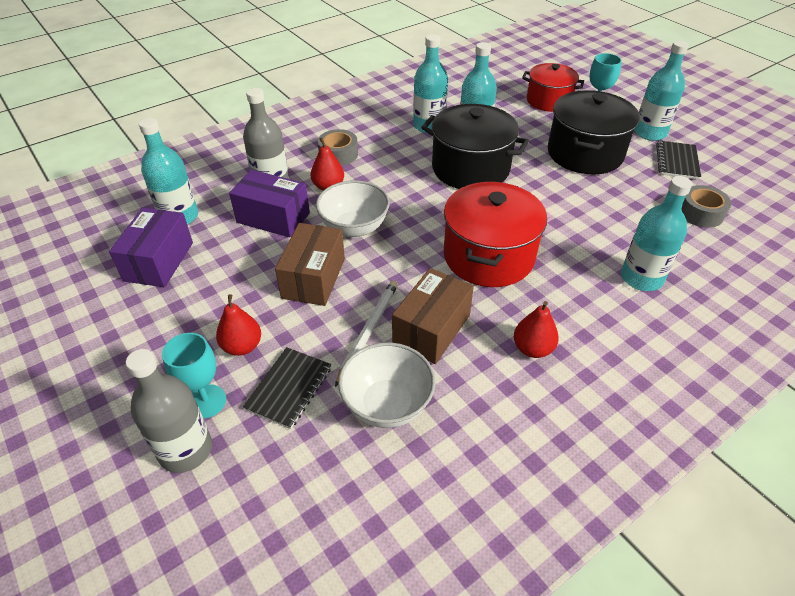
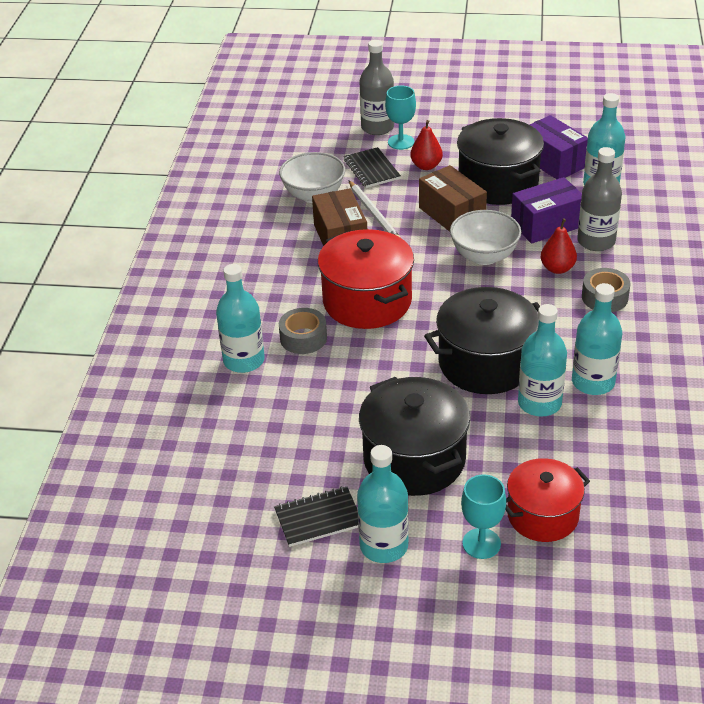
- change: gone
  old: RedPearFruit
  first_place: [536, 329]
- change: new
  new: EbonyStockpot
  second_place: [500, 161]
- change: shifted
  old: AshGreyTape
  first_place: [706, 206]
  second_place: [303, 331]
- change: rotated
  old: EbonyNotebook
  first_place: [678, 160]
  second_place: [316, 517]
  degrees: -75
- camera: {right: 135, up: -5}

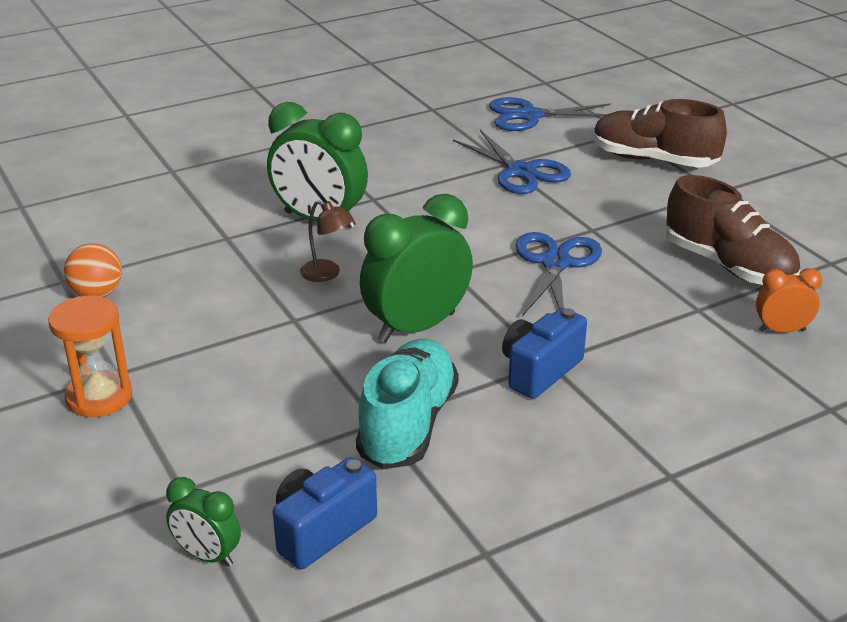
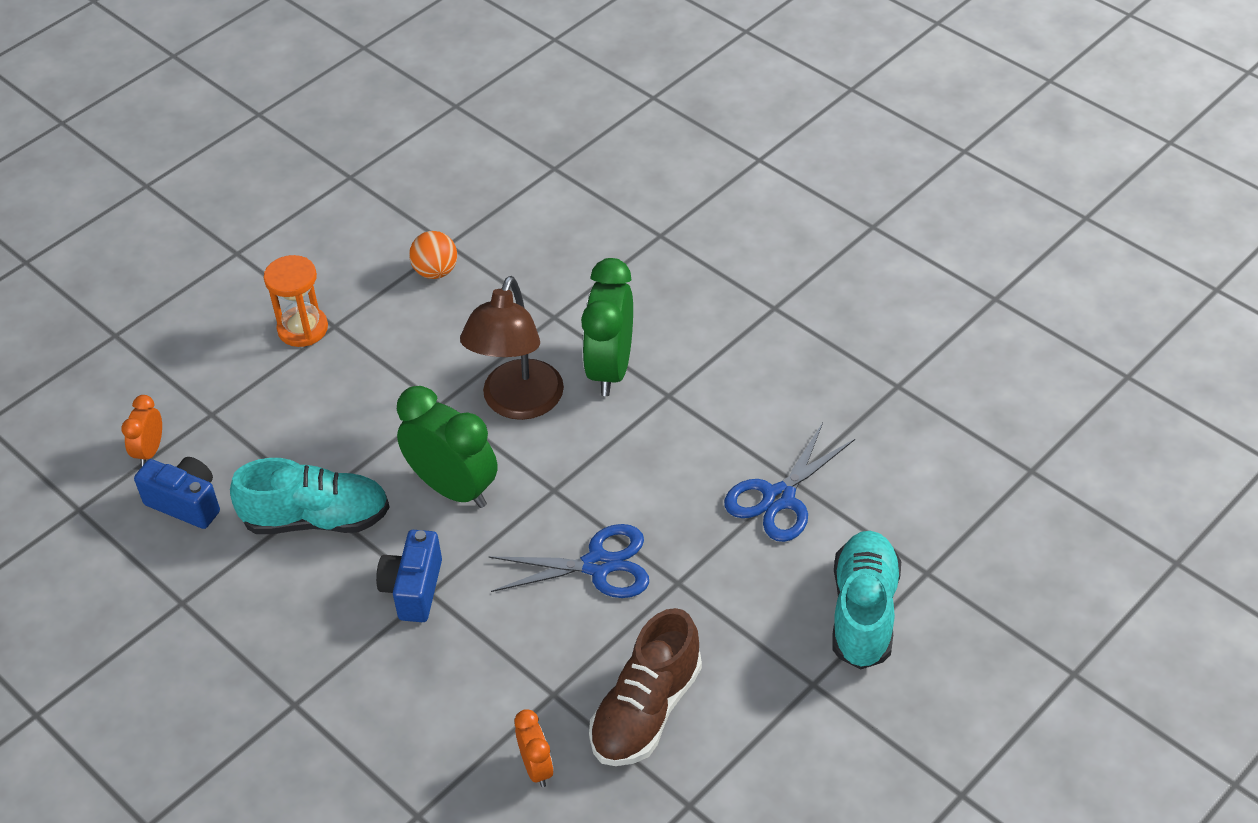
- change: gone
  old: RoyalBlueShears
  first_place: [550, 114]
- change: repainted
  old: LeafGreenBedsideClock
  new: BrightOrangeBedsideClock
  first_place: [203, 522]
  second_place: [141, 430]
- change: repainted
  old: BrownSneaker
  new: AquaSneaker
  first_place: [660, 133]
  second_place: [866, 600]
- change: rotated
  old: RoyalBlueCamera
  first_place: [544, 353]
  second_place: [409, 576]
  degrees: -105
- change: scaled
  old: BrownReadingLamp
  first_place: [326, 241]
  second_place: [512, 348]
  factor: 2.15
- camera: {right: 75, up: 15}

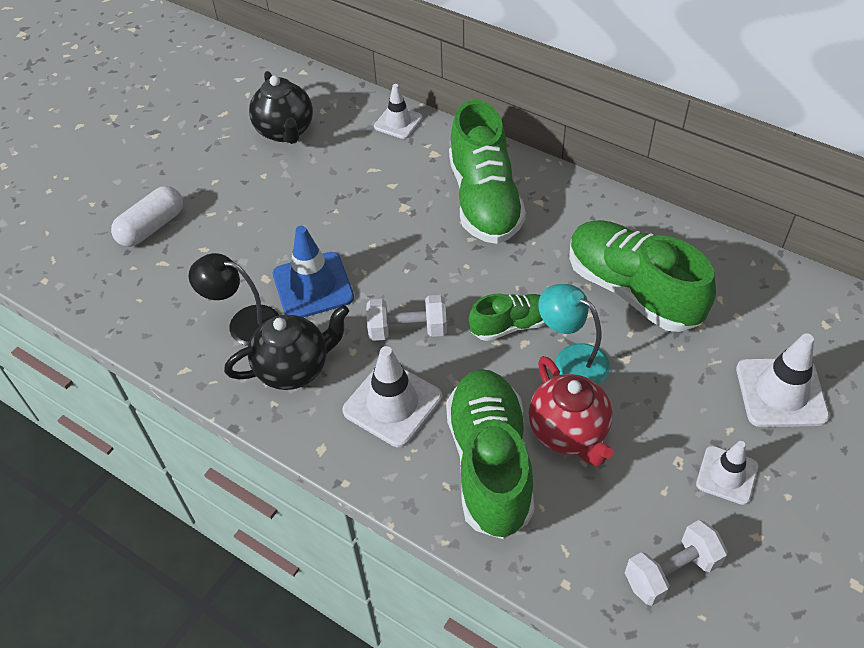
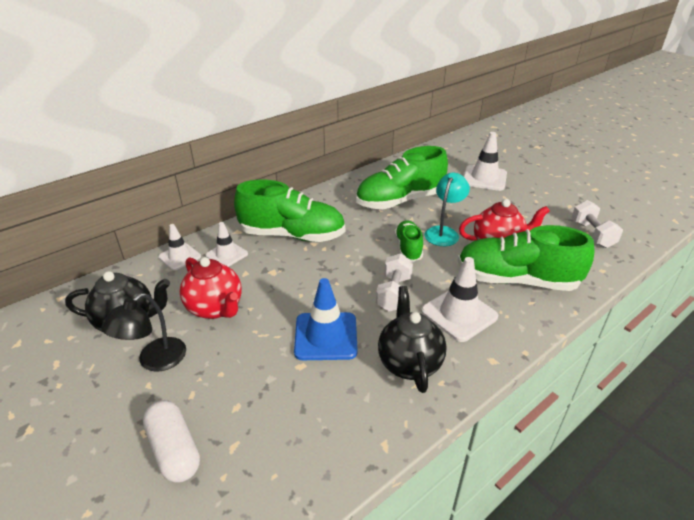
- change: new
  new: RedChinaTeapot
  second_place: [210, 288]
- change: shifted
  old: EbonyReadingLamp
  first_place: [234, 299]
  second_place: [143, 332]
- change: shifted
  old: WhiteSafetyCone
  first_place: [727, 473]
  second_place: [227, 244]
- change: rotated
  old: AquaReadingLamp
  first_place: [574, 334]
  second_place: [447, 209]
  degrees: 150
- camera: {right: -75, up: -15}

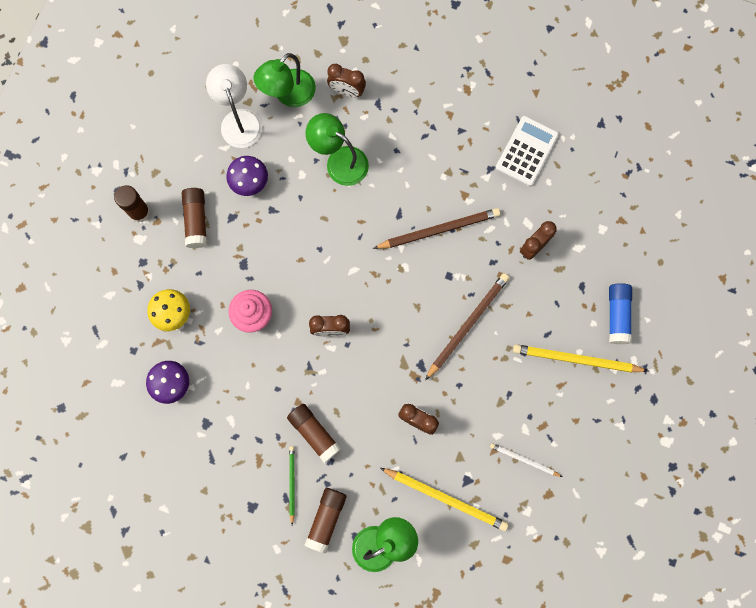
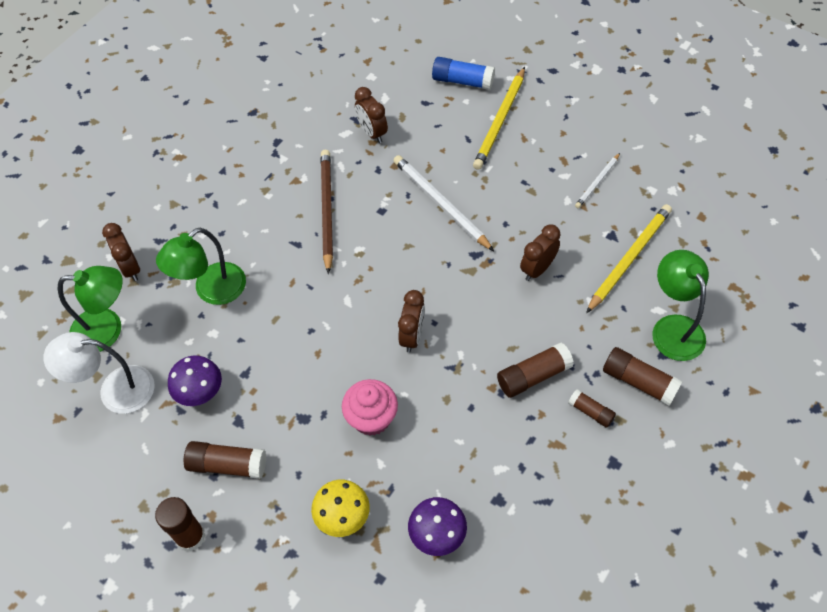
- change: gone
  old: WhitePocketCalculator
  first_place: [527, 151]
- change: swapped
  old: LeafGreenPencil
  new: BrownGlueStick
  first_place: [292, 485]
  second_place: [592, 408]
- change: repainted
  old: BrownPencil
  new: WhitePencil
  first_place: [467, 326]
  second_place: [443, 203]
- change: rotated
  old: LeafGreenReadingLamp
  first_place: [284, 80]
  second_place: [90, 309]
  degrees: -60
- change: rotated
  old: BrownBedsideClock
  first_place: [346, 80]
  second_place: [121, 252]
  degrees: 120
- camera: {right: -75, up: -20}

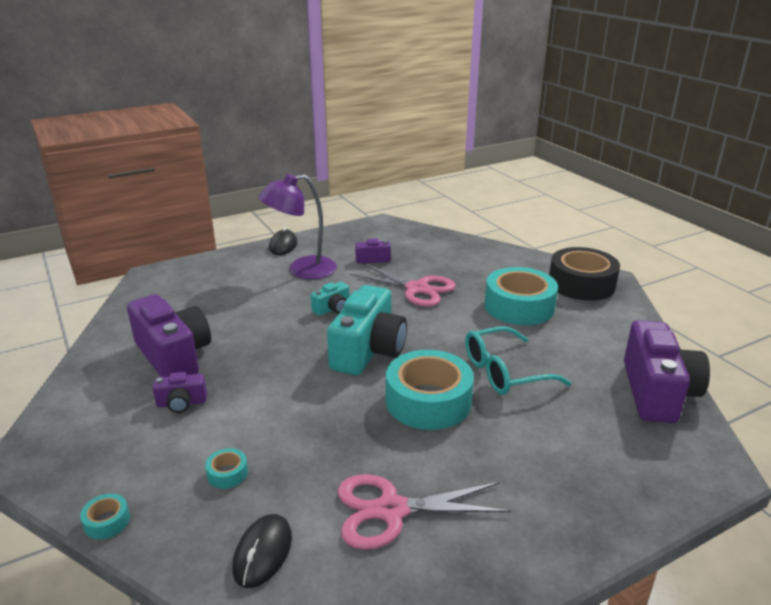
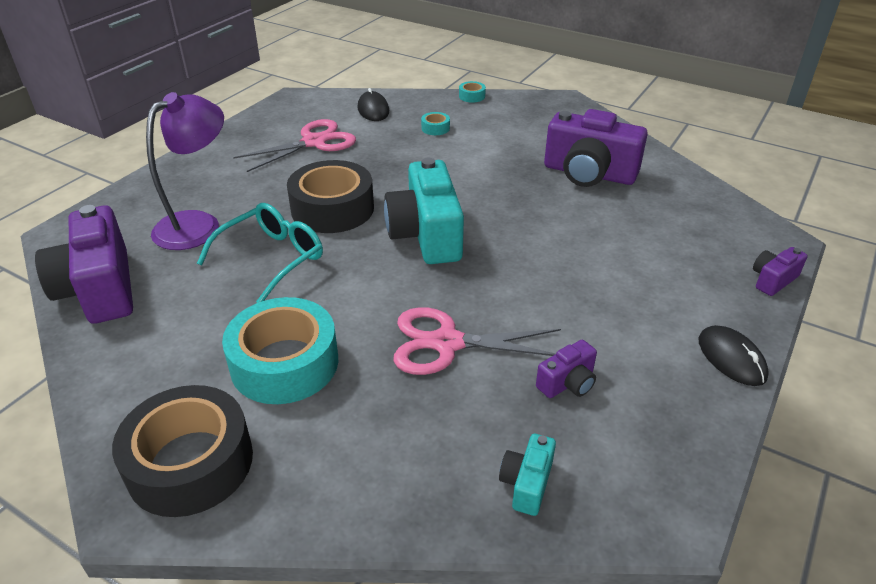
- change: shifted
  old: VioletCamera
  first_place: [180, 392]
  second_place: [780, 271]
- change: shifted
  old: VioletReadingLamp
  first_place: [297, 226]
  second_place: [185, 171]
- change: shifted
  old: AquaCamera
  first_place: [330, 299]
  second_place: [527, 475]
- change: repainted
  old: AquaTape
  new: EbonyTape
  first_place: [430, 390]
  second_place: [330, 196]
- camera: {right: 150, up: 10}

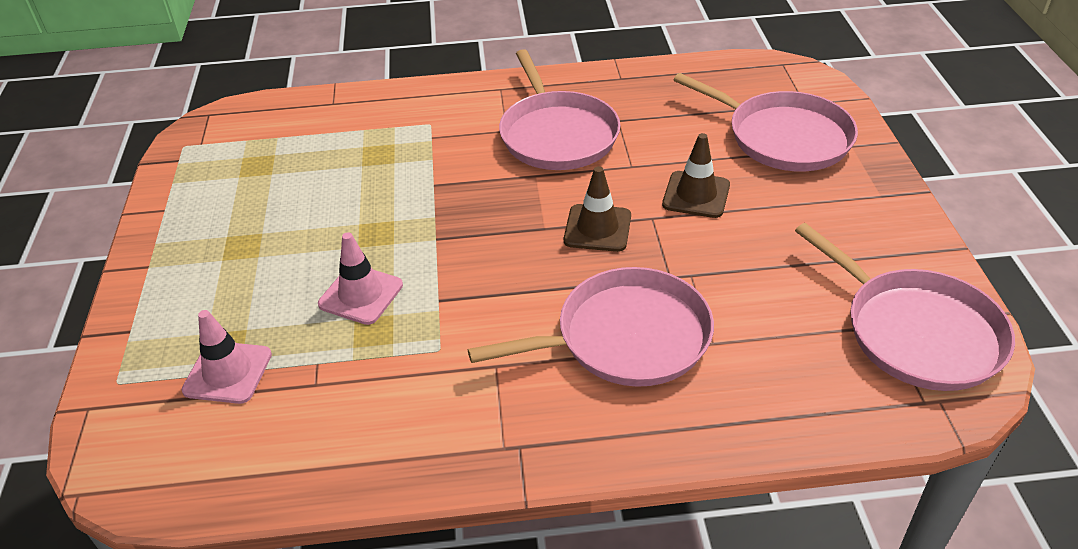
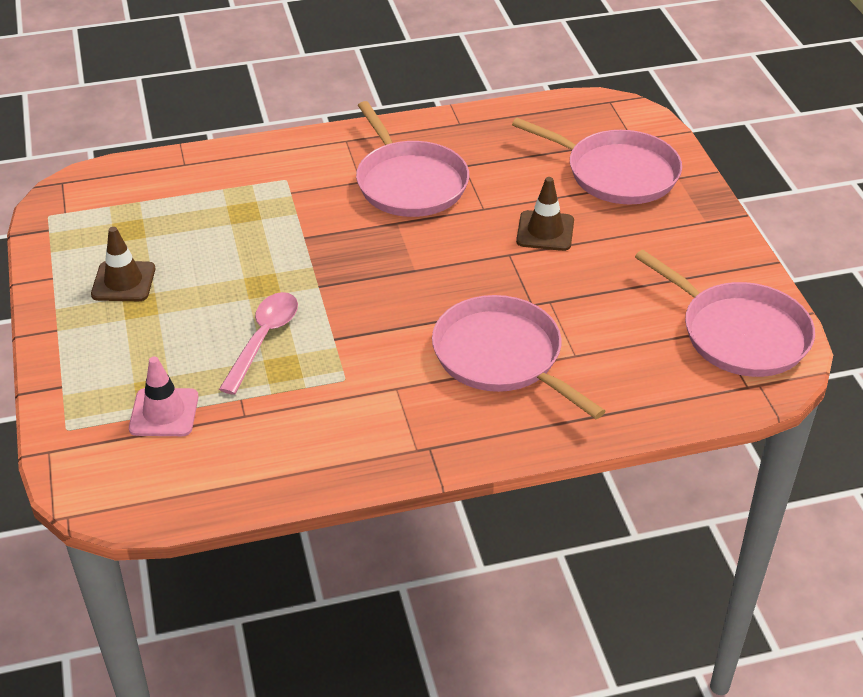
- change: shifted
  old: BrownSafetyCone
  first_place: [597, 209]
  second_place: [123, 264]
- change: swapped
  old: RosePinkSafetyCone
  new: RosePinkSpoon
  first_place: [360, 278]
  second_place: [258, 343]
- change: rotated
  old: RosePinkPan
  first_place: [591, 327]
  second_place: [518, 357]
  degrees: -105
- camera: {right: -10, up: 0}

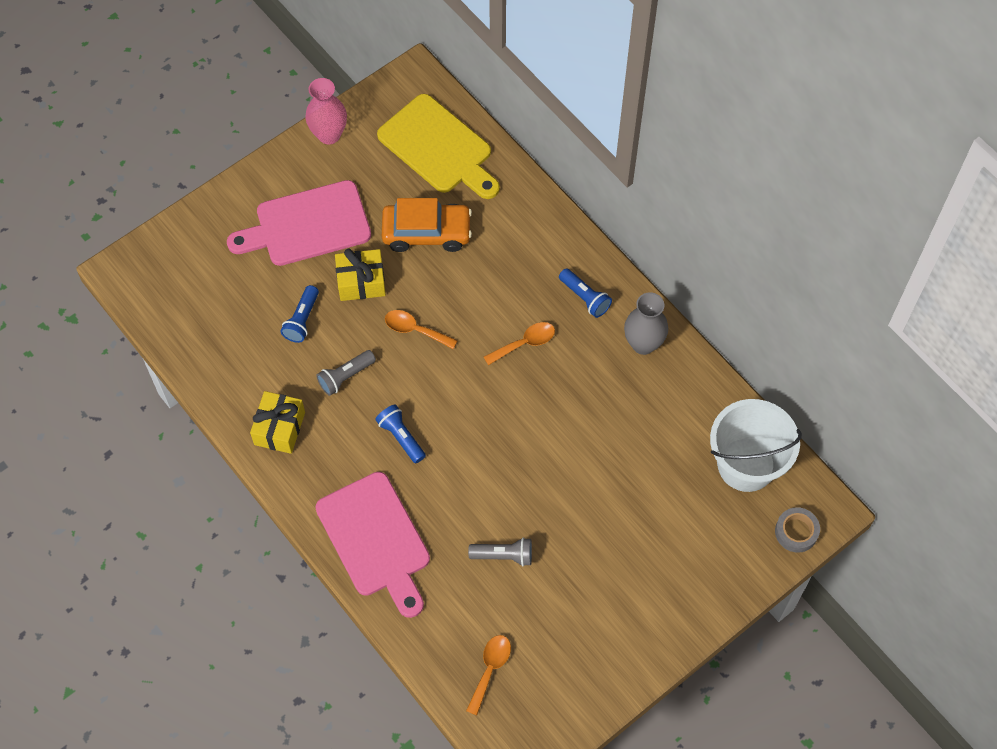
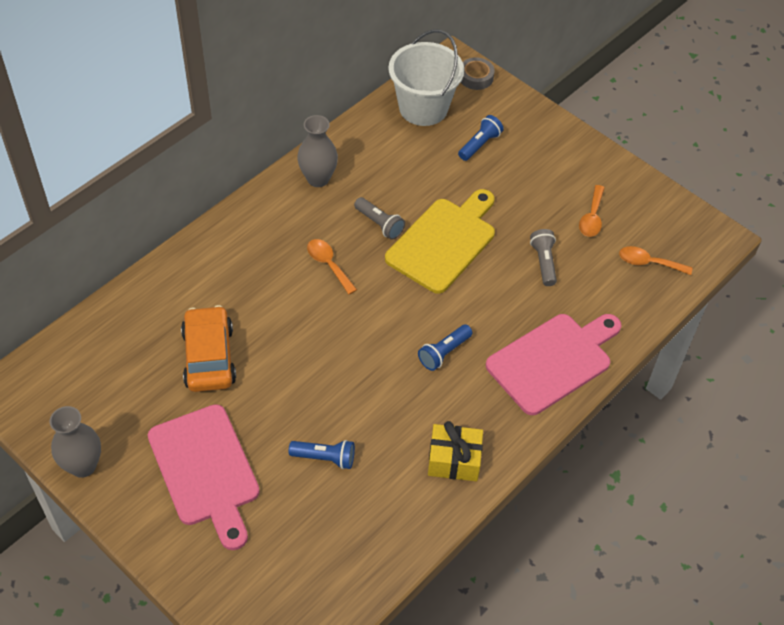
- change: gone
  old: YellowPresent
  first_place: [360, 275]
- change: shifted
  old: AshGreyTorch
  first_place: [346, 373]
  second_place: [379, 218]
- change: shifted
  old: YellowBreadBoard
  first_place: [438, 146]
  second_place: [440, 241]
- change: shifted
  old: BrightOrangeSpoon
  first_place: [421, 329]
  second_place: [592, 211]
- change: shifted
  old: RoyalBlueTorch
  first_place: [585, 293]
  second_place: [481, 138]
- change: repainted
  old: RosePinkVase
  new: AshGreyVase
  first_place: [326, 111]
  second_place: [75, 442]
- camera: {right: -100, up: -10}

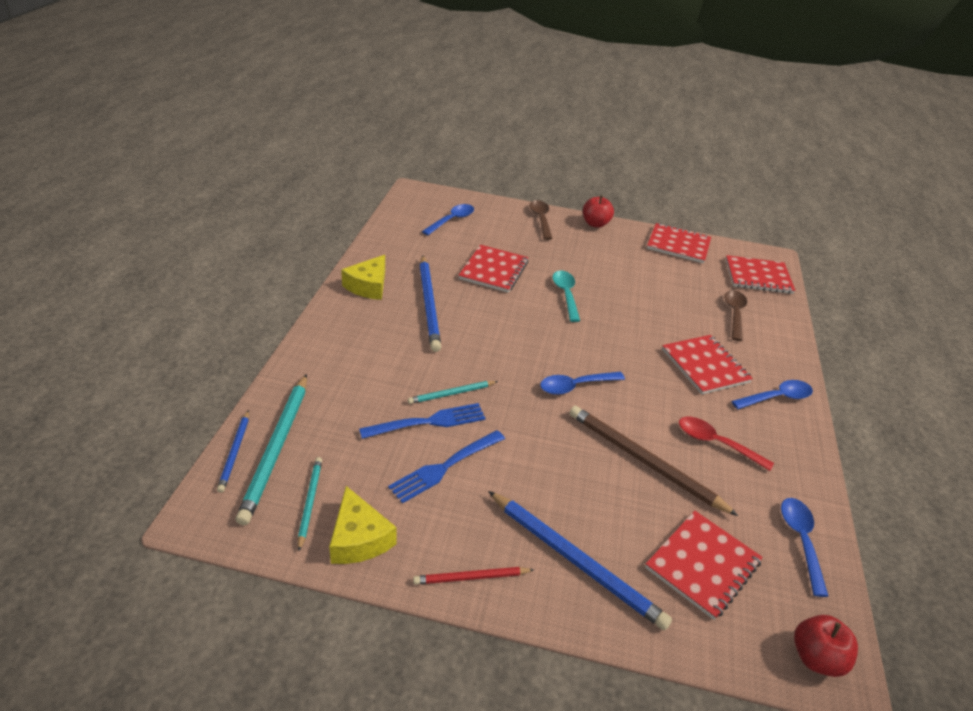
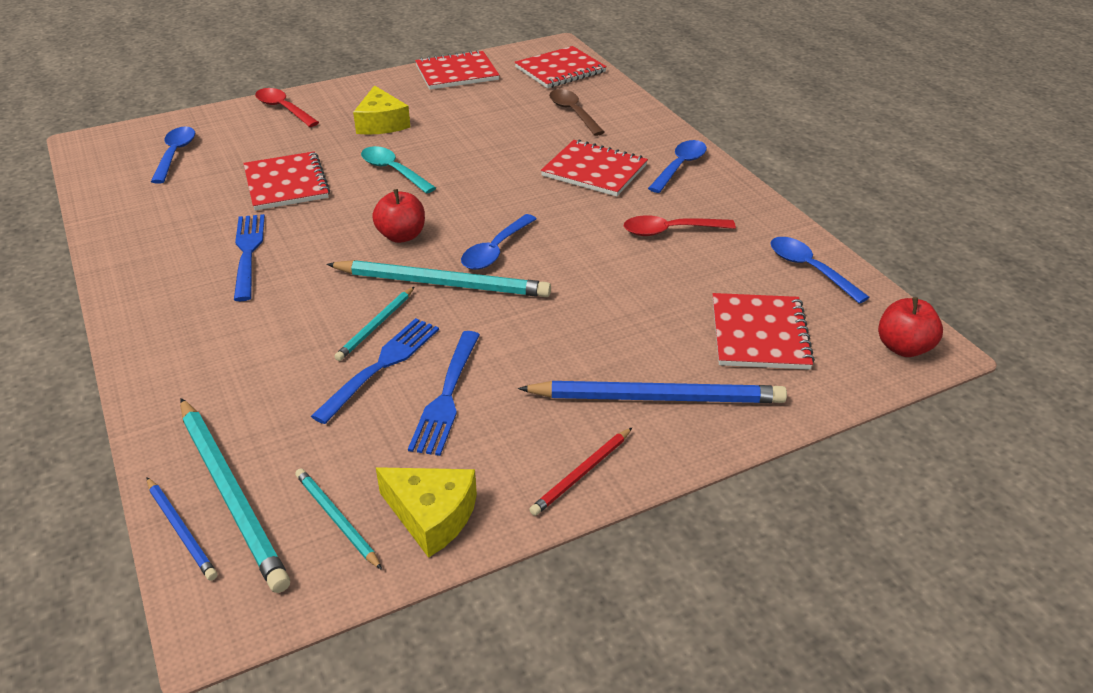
- change: gone
  old: BrownPencil
  first_place: [653, 461]
- change: new
  new: AquaPencil
  second_place: [438, 278]
- change: shifted
  old: YellowPieceOfCheese
  first_place: [363, 277]
  second_place: [382, 110]
- change: shifted
  old: RedAppleFruit
  first_place: [598, 211]
  second_place: [398, 216]
- change: swapped
  old: RoyalBluePencil
  new: RoyalBlueFork
  first_place: [430, 303]
  second_place: [249, 257]
- change: repainted
  old: BrownSpoon
  new: RedSpoon
  first_place: [541, 220]
  second_place: [287, 107]
- camera: {right: -35, up: 0}

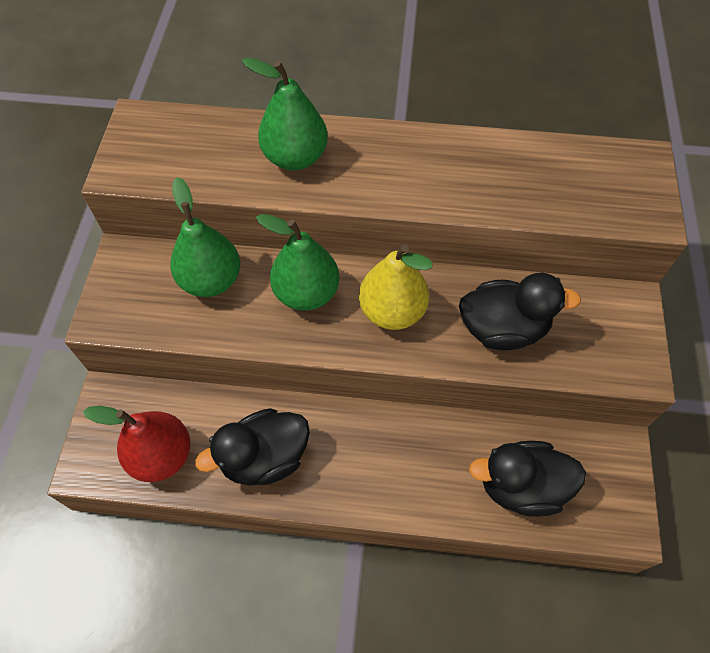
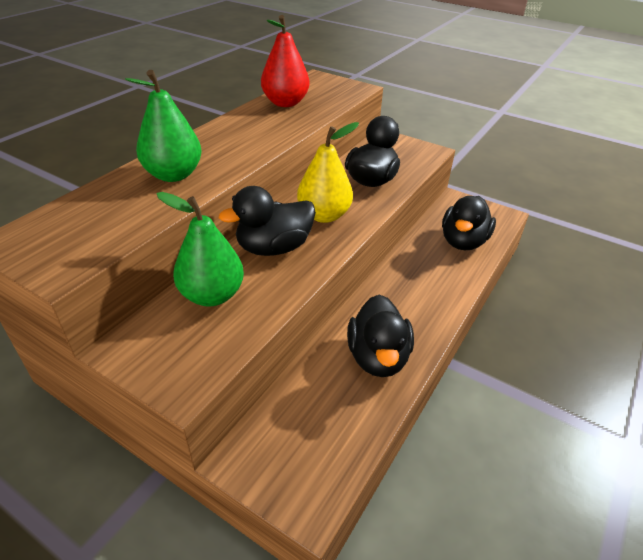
- change: shifted
  old: RedPearFruit
  first_place: [136, 444]
  second_place: [285, 61]
- change: swapped
  old: LeafGreenPearFruit
  new: EbonyRubberDuck
  first_place: [297, 262]
  second_place: [267, 221]
- camera: {right: -65, up: -20}

